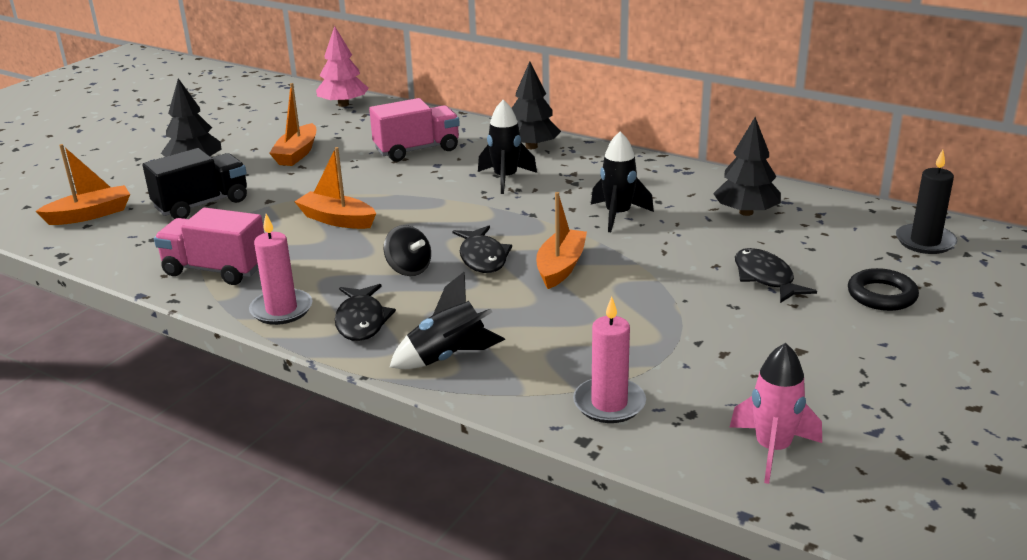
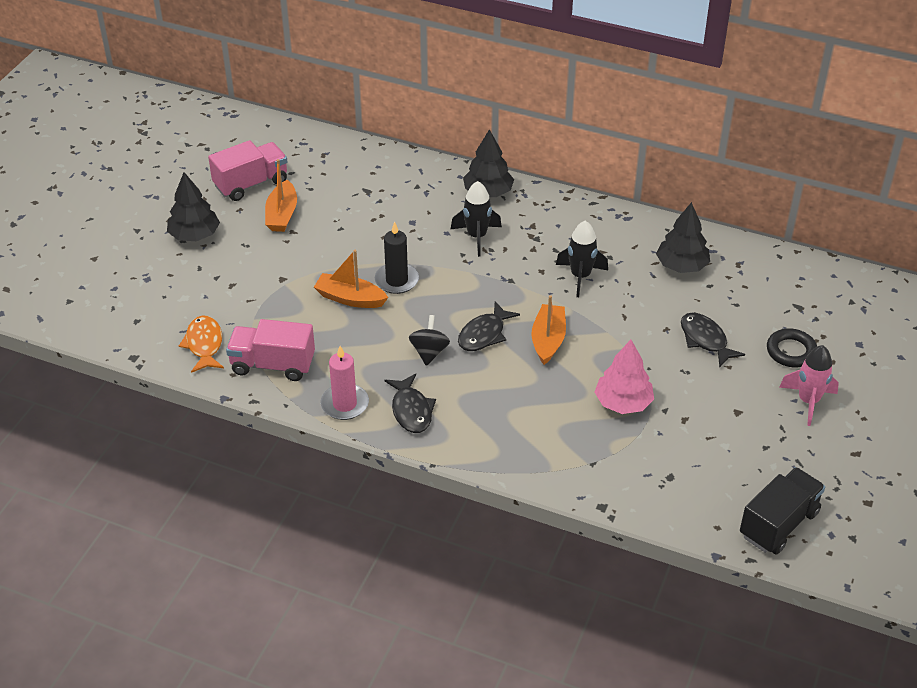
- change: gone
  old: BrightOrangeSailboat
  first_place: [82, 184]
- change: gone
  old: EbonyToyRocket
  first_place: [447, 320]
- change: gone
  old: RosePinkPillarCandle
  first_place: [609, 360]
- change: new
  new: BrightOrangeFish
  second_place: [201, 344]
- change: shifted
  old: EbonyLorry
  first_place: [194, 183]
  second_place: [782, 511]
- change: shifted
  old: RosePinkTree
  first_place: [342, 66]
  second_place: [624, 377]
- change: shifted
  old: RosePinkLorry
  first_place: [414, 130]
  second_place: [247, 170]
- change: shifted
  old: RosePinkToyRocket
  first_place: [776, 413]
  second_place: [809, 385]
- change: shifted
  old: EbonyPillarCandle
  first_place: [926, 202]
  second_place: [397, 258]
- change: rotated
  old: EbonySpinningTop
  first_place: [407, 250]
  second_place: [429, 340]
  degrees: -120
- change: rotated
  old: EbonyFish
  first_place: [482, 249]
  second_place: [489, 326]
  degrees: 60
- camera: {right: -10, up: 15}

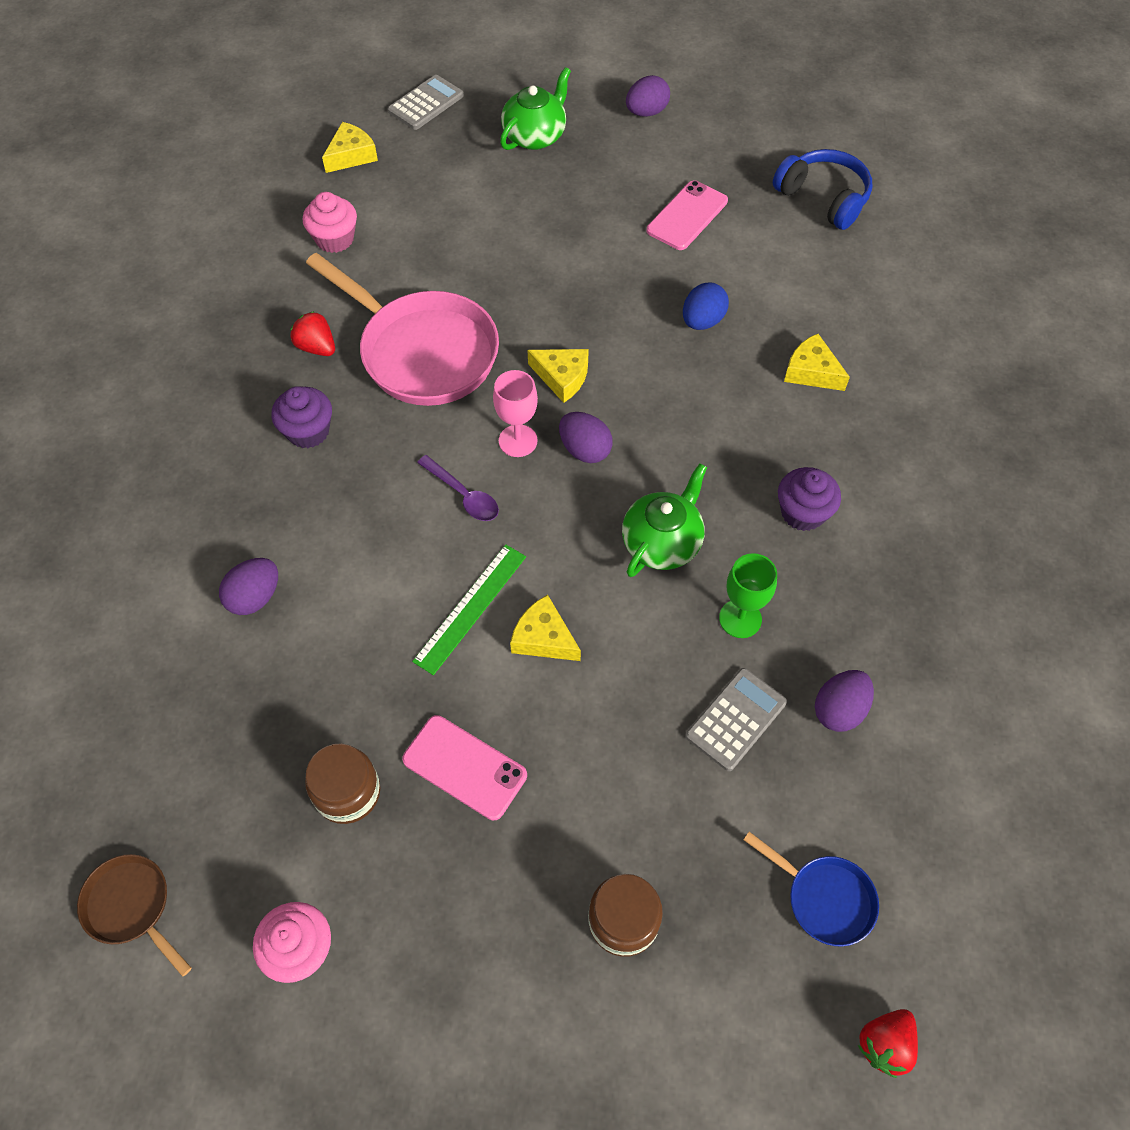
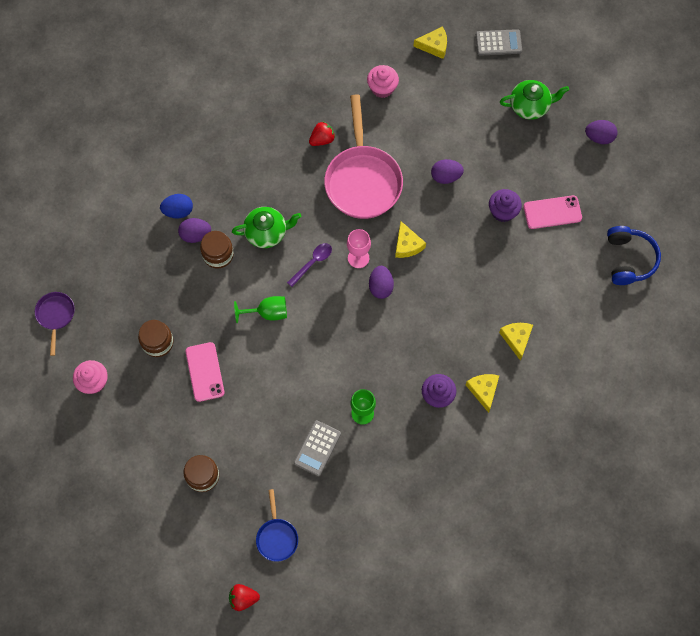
- change: new
  new: BrownPreserveJar
  second_place: [217, 250]
- change: shifted
  old: VioletCupcake
  first_place: [301, 417]
  second_place: [505, 205]
- change: shifted
  old: YellowPieceOfCheese
  first_place: [545, 628]
  second_place: [482, 393]
- change: shifted
  old: LeafGreenChinaTeapot
  first_place: [664, 520]
  second_place: [266, 227]
- change: shifted
  old: RoyalBlueToyEgg
  first_place: [706, 306]
  second_place: [176, 206]
- change: shifted
  old: VioletToyEgg
  first_place: [844, 701]
  second_place: [447, 171]
- change: swapped
  old: LeafGreenRuler
  new: LeafGreenWineGlass
  first_place: [469, 609]
  second_place: [260, 309]
- change: repainted
  old: BrownPan
  new: VioletPan
  first_place: [134, 915]
  second_place: [55, 324]
- change: rotated
  old: RedStrawberry
  first_place: [312, 333]
  second_place: [322, 133]
  degrees: 60
- change: rotated
  old: VioletSpoon
  first_place: [458, 488]
  second_place: [309, 265]
  degrees: -135
- change: rotated
  old: AshGreyPocketCalculator
  first_place: [736, 719]
  second_place: [317, 448]
  degrees: 120
- camera: {right: 45, up: 10}

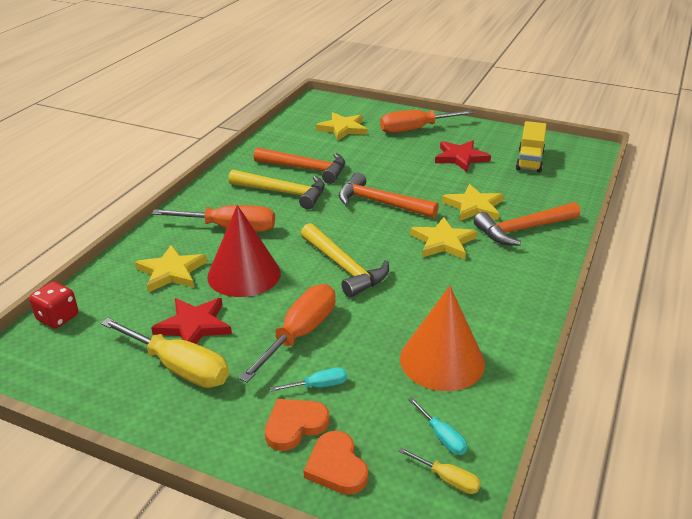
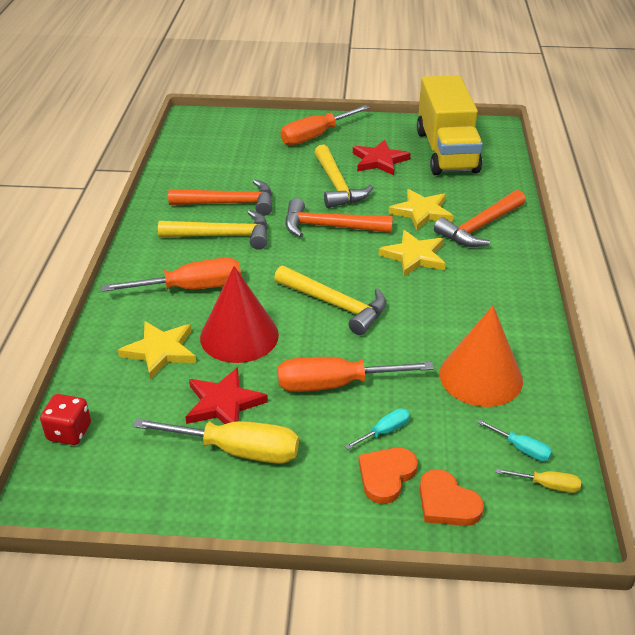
- change: gone
  old: YellowFivePointedStar
  first_place: [341, 126]
- change: new
  new: YellowClawHammer
  second_place: [343, 176]
- change: rotated
  old: BrightOrangeScrewdriver
  first_place: [287, 333]
  second_place: [356, 374]
  degrees: -105
- change: scaled
  old: YellowLorry
  first_place: [531, 147]
  second_place: [450, 125]
  factor: 1.85
- camera: {right: -20, up: 5}

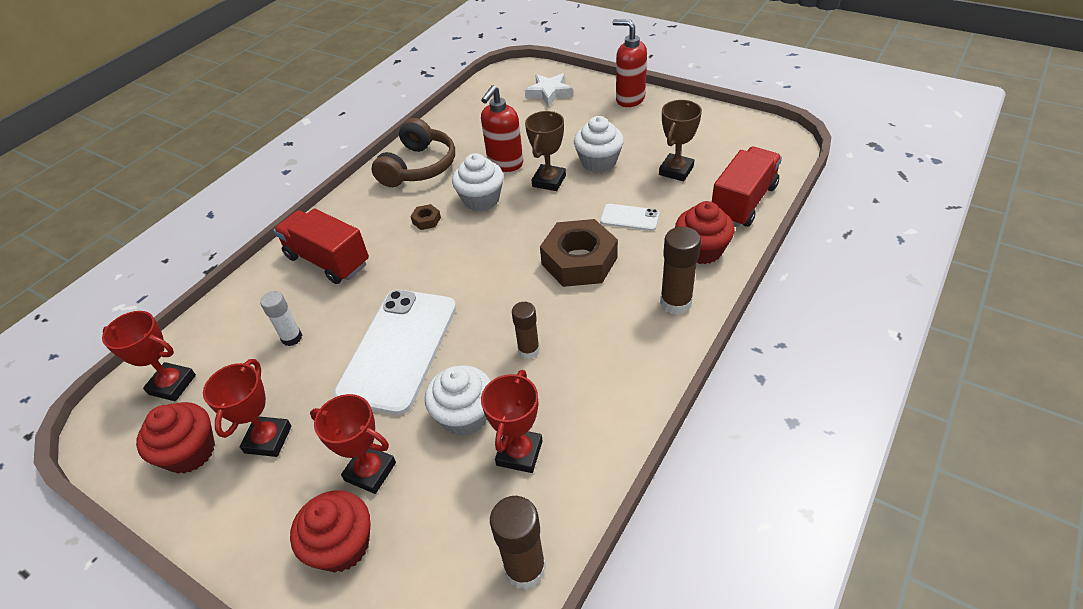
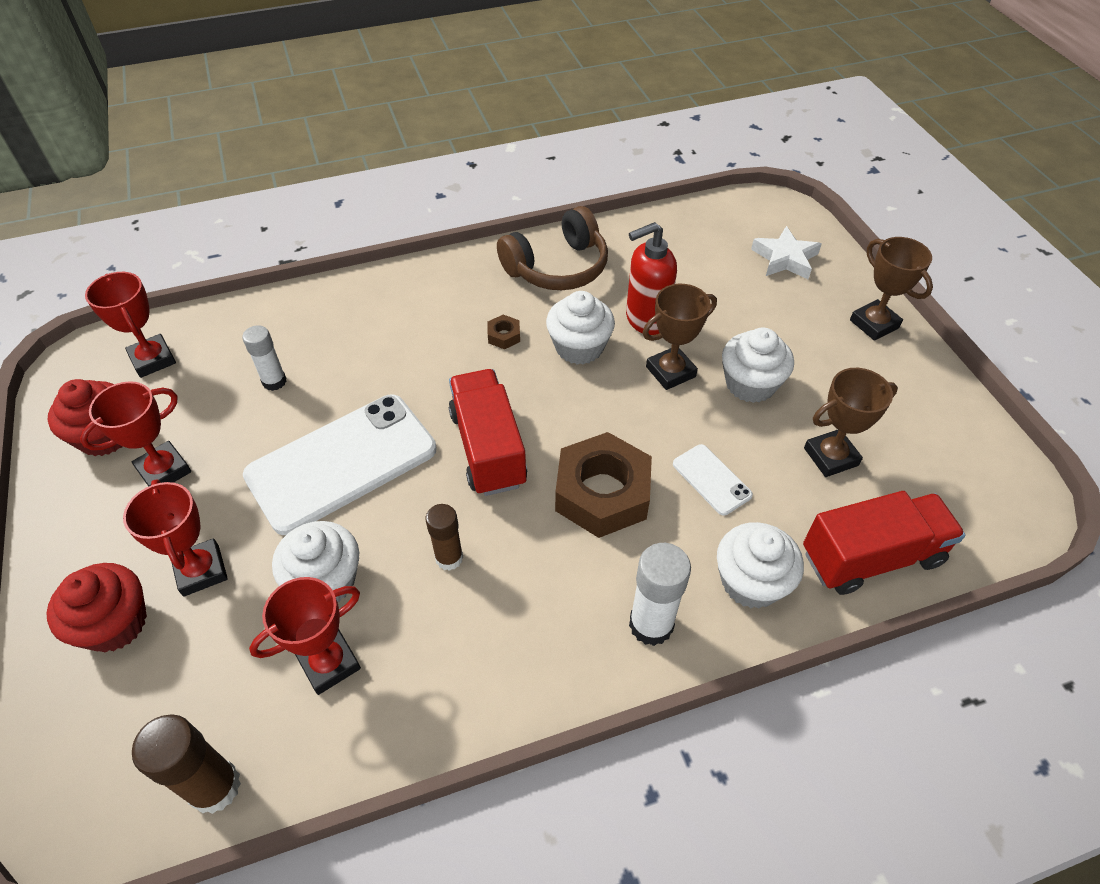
- change: shifted
  old: RedLorry
  first_place: [321, 246]
  second_place: [488, 432]
- change: swapped
  old: RedPumpBottle
  new: BrownTrophy
  first_place: [630, 63]
  second_place: [891, 289]
- change: repainted
  old: BrownGlueStick
  new: WhiteGlueStick
  first_place: [680, 271]
  second_place: [660, 594]
- change: repainted
  old: RedCupcake
  new: WhiteCupcake
  first_place: [705, 232]
  second_place: [760, 565]
- camera: {right: 35, up: 5}

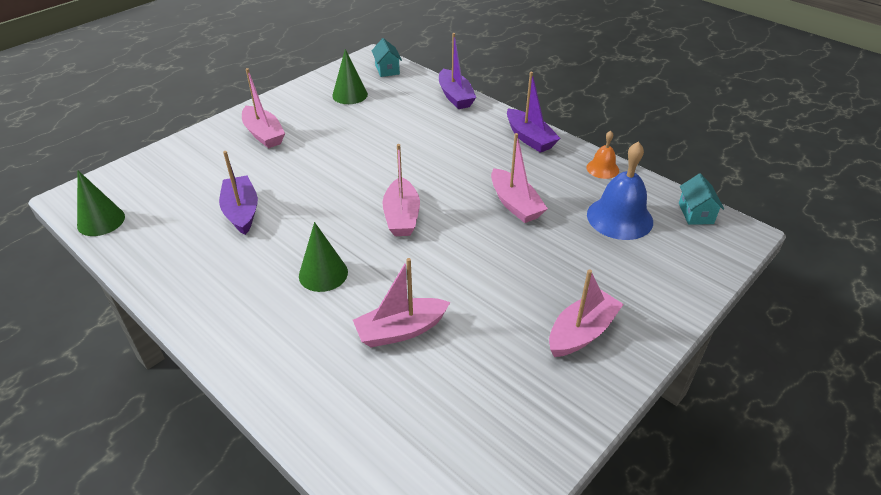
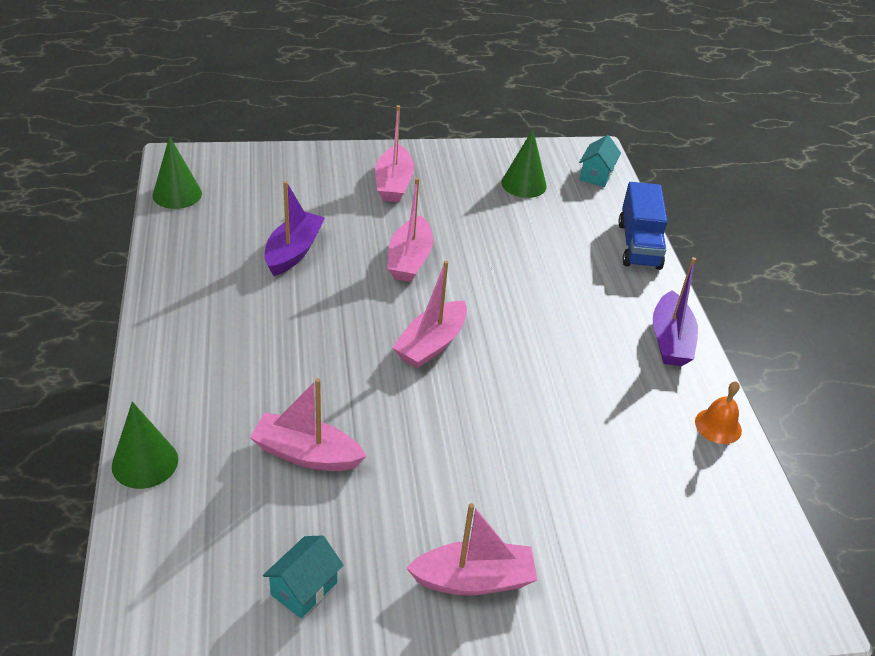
- change: gone
  old: RoyalBlueBell
  first_place: [620, 190]
- change: shifted
  old: LeafGreenCone
  first_place: [323, 257]
  second_place: [145, 445]
- change: shifted
  old: RosePinkSailboat
  first_place: [519, 178]
  second_place: [410, 230]
- change: shifted
  old: AquaCottage
  first_place: [701, 199]
  second_place: [303, 576]
- change: swapped
  old: VioletSailboat
  new: RoyalBlueLorry
  first_place: [457, 71]
  second_place: [642, 226]
- camera: {right: 35, up: 0}

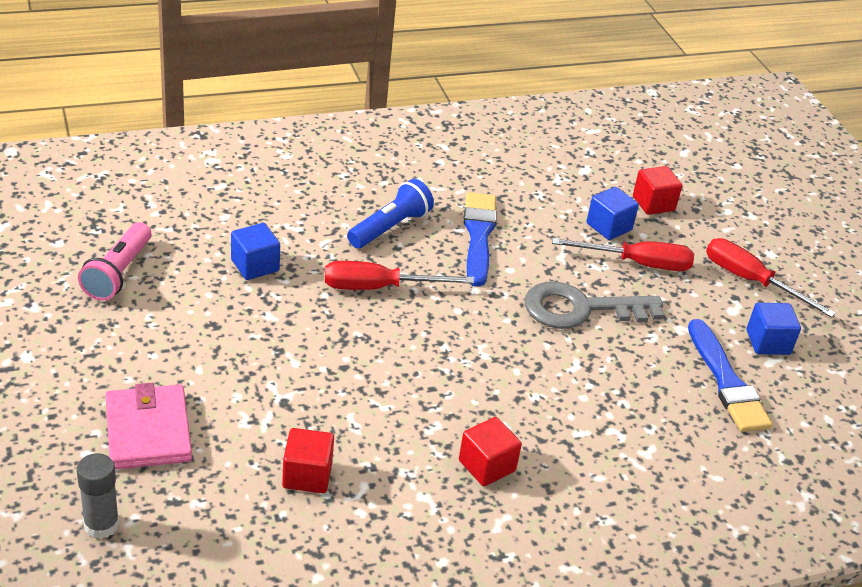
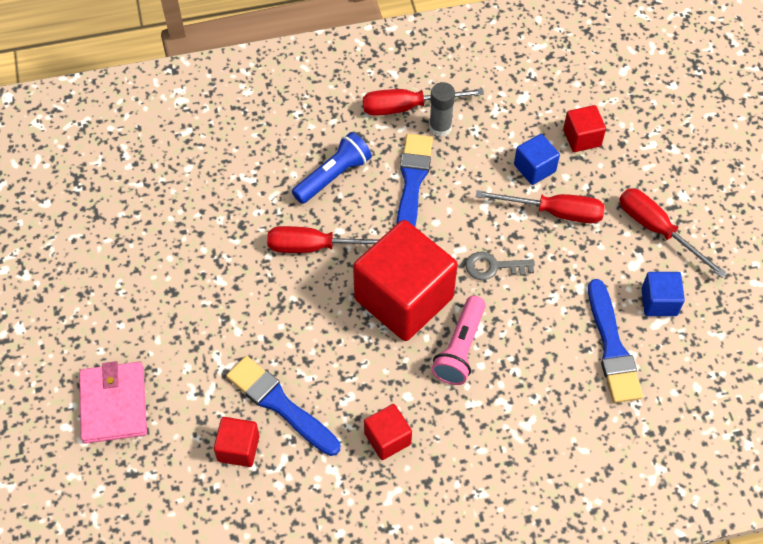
- change: gone
  old: RoyalBlueBlock
  first_place: [255, 251]
- change: new
  new: RoyalBluePaintBrush
  second_place: [283, 406]
- change: new
  new: RedBlock
  second_place: [405, 280]
- change: new
  new: RedScrewdriver
  second_place: [423, 102]
- change: shifted
  old: AshGreyGlueStick
  first_place: [98, 496]
  second_place: [442, 109]
- change: shifted
  old: RosePinkTorch
  first_place: [114, 261]
  second_place: [458, 340]
- change: scaled
  old: AshGreyKey
  first_place: [594, 305]
  second_place: [500, 266]
  factor: 0.55
- camera: {right: 10, up: 20}

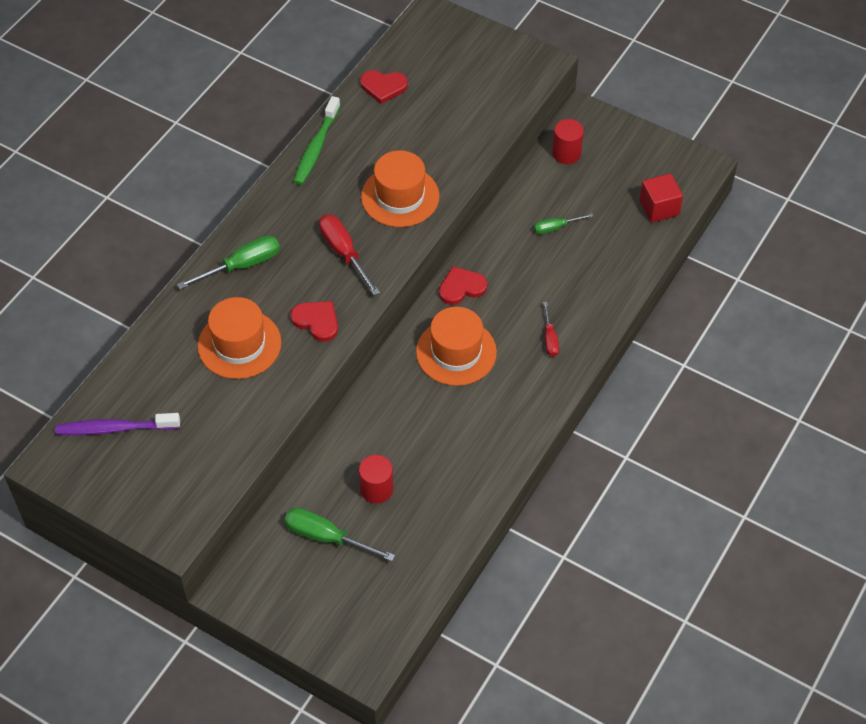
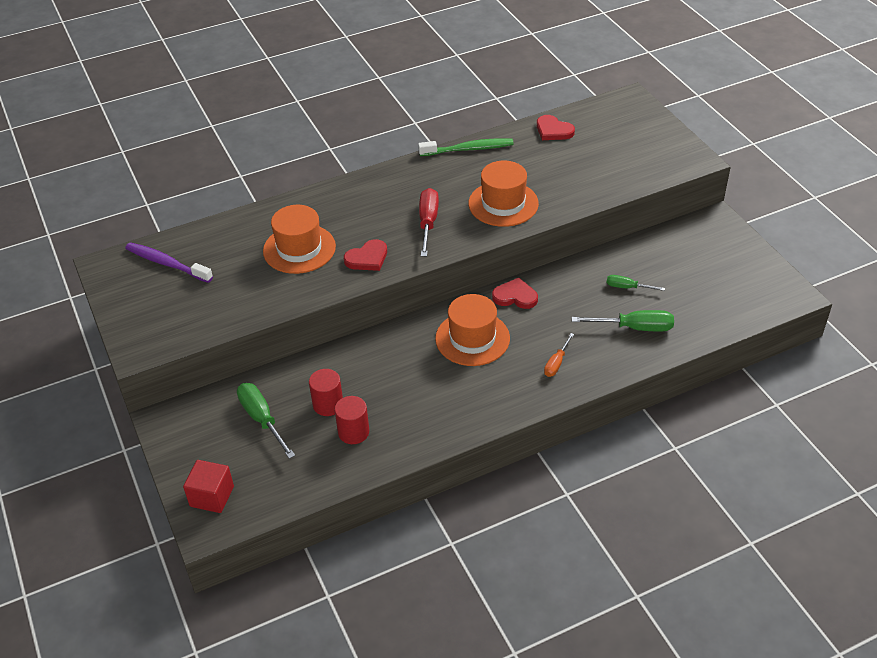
- change: shifted
  old: LeafGreenScrewdriver
  first_place: [228, 262]
  second_place: [623, 321]
- change: shifted
  old: RedCylinderShape
  first_place: [568, 141]
  second_place: [352, 420]
- change: shifted
  old: RedBlock
  first_place: [661, 197]
  second_place: [208, 486]
- change: repainted
  old: RedScrewdriver
  new: BrightOrangeScrewdriver
  first_place: [551, 329]
  second_place: [559, 355]
- change: rotated
  old: RedLoveHeart
  first_place: [314, 321]
  second_place: [365, 255]
  degrees: 75
- change: rotated
  old: LeafGreenDentalBrush
  first_place: [316, 140]
  second_place: [466, 147]
  degrees: -150
- camera: {right: 35, up: -10}

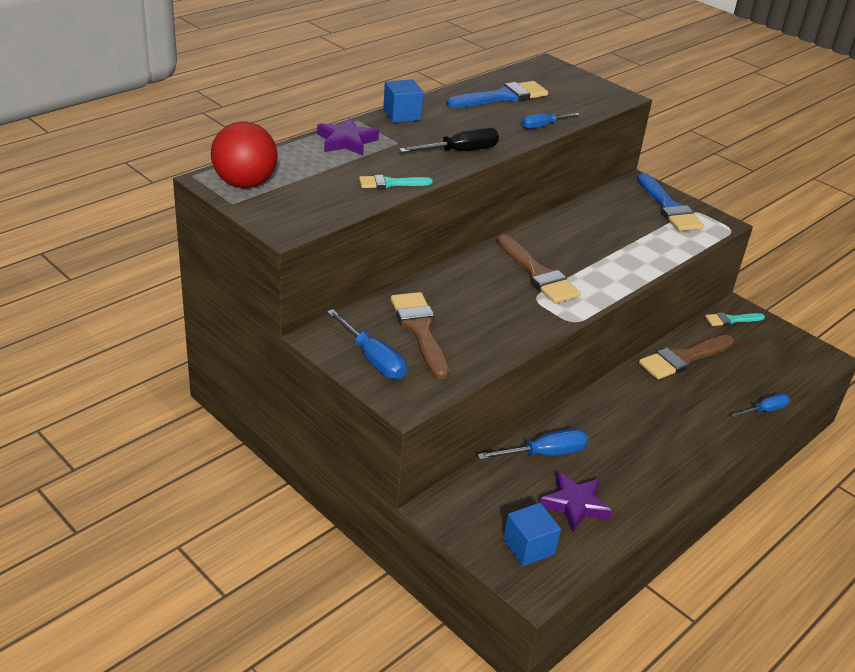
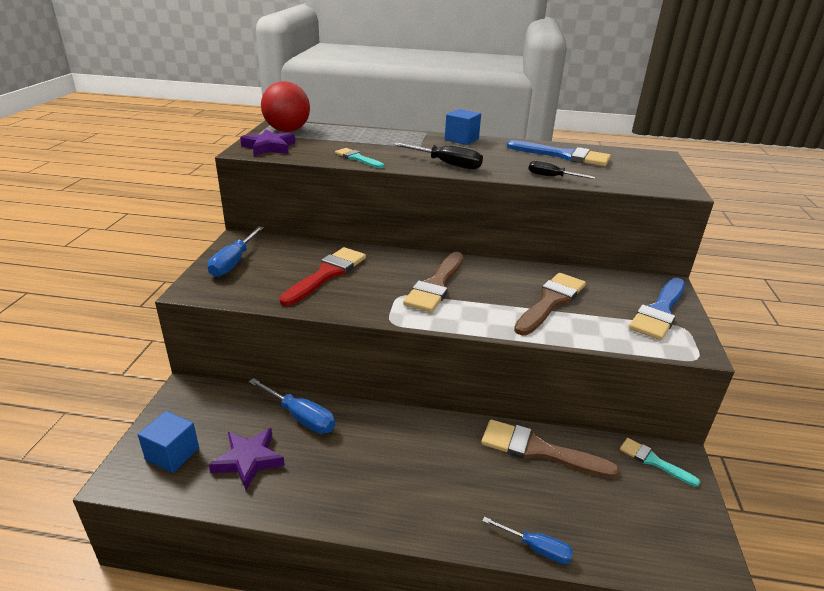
- change: new
  new: RedPaintBrush
  second_place: [322, 276]
- change: shifted
  old: VioletFivePointedStar
  first_place: [348, 136]
  second_place: [267, 142]
- change: shifted
  old: BrownPaintBrush
  first_place: [420, 335]
  second_place: [550, 304]
- change: repainted
  old: RoyalBlueScrewdriver
  new: EbonyScrewdriver
  first_place: [550, 121]
  second_place: [562, 169]
- camera: {right: 55, up: -5}

